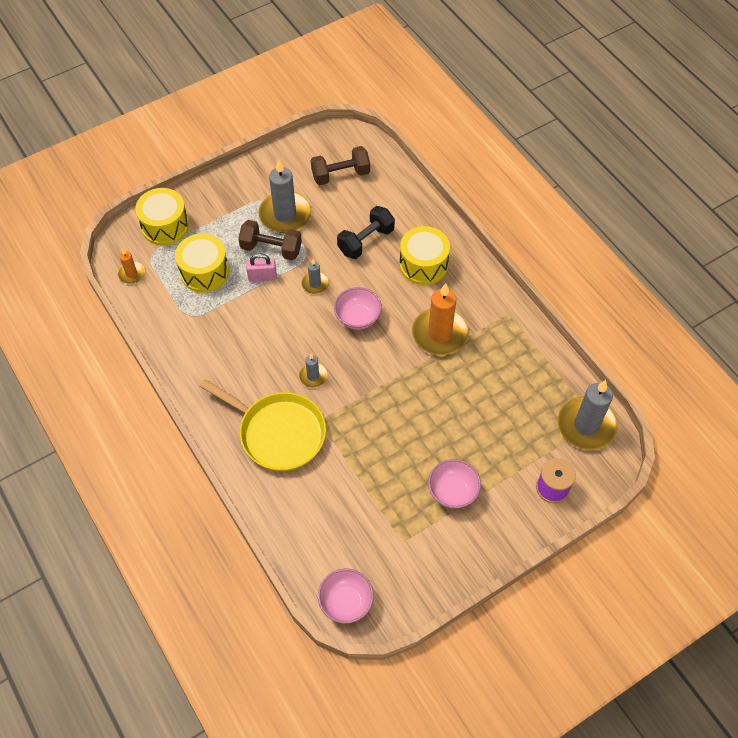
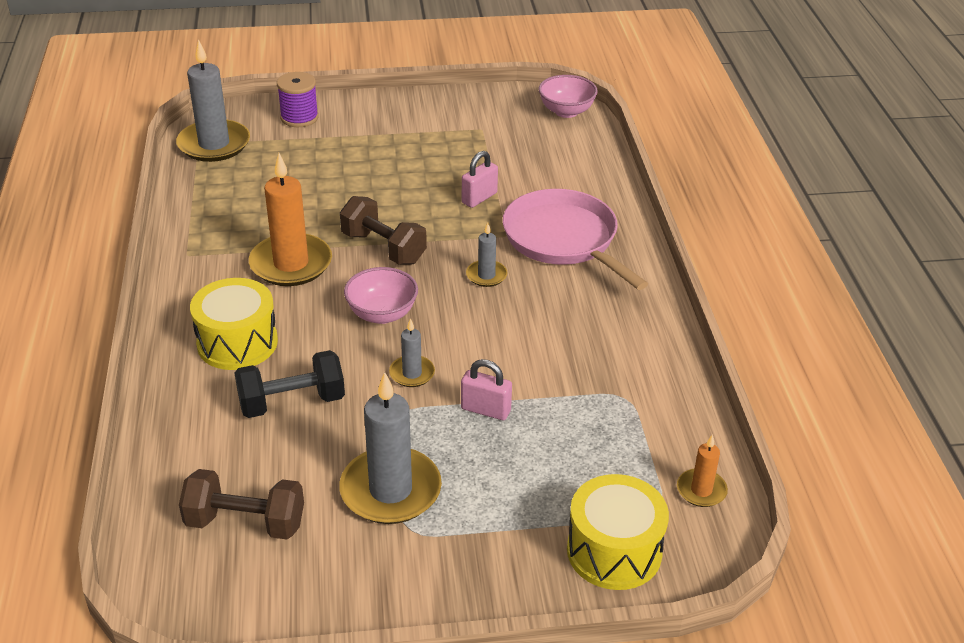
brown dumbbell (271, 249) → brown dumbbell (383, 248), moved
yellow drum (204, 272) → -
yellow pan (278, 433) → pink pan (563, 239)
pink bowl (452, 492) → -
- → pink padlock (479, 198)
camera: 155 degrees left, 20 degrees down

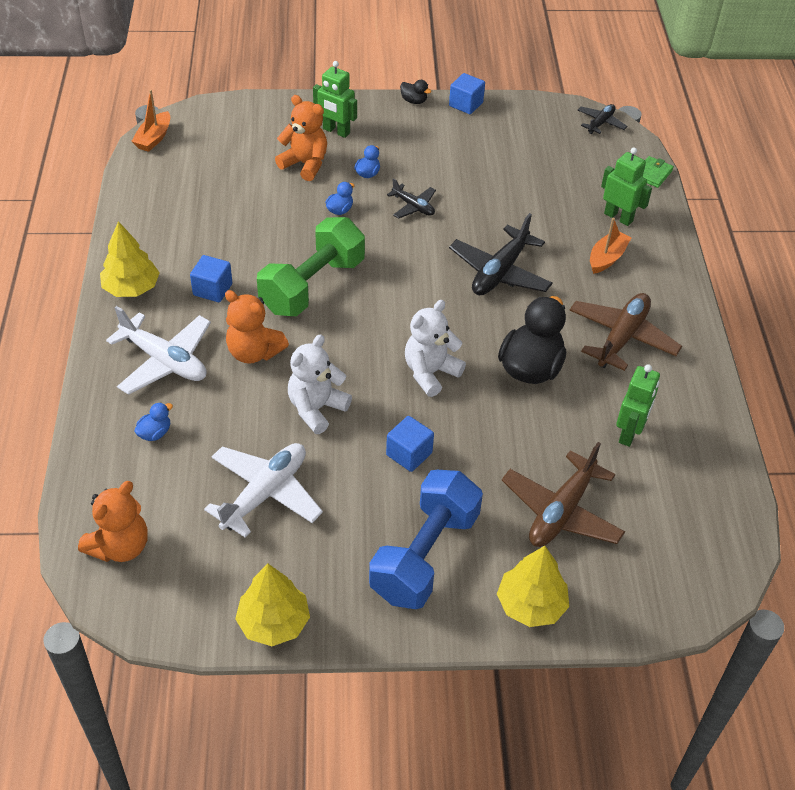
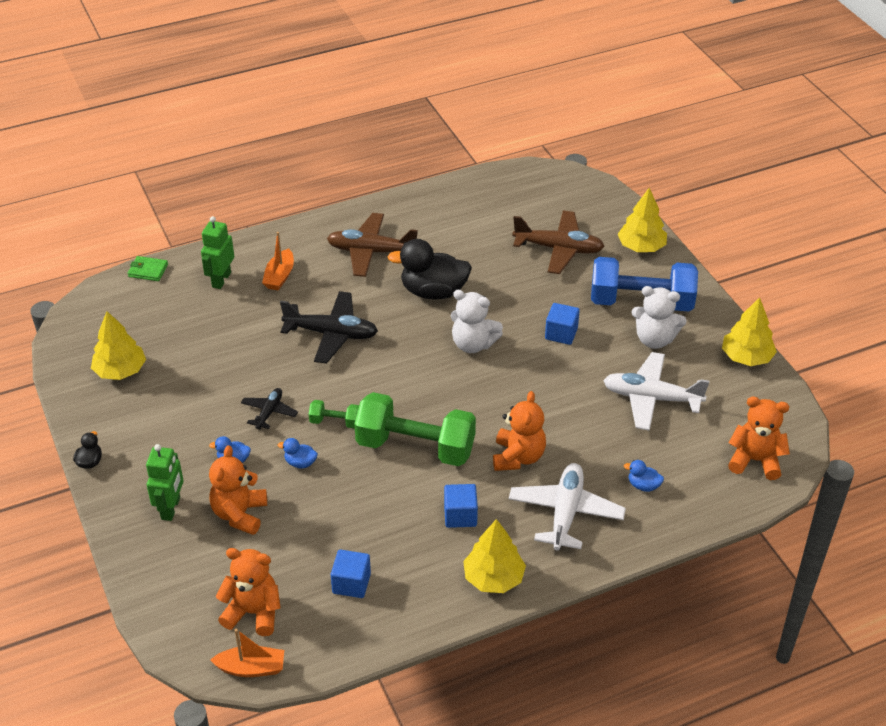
blue cube (466, 104) → blue cube (351, 583), moved
black plane (600, 123) → -
orange boat (607, 258) → orange boat (279, 276), 90 degrees counterclockwise
white teddy bear (316, 409) → white teddy bear (654, 339), moved
green robot (629, 433) → -
- → yellow tree (120, 371)
- → green dumbbell (335, 422)
- → orange teddy bear (253, 612)
camera: 110 degrees left, 5 degrees down

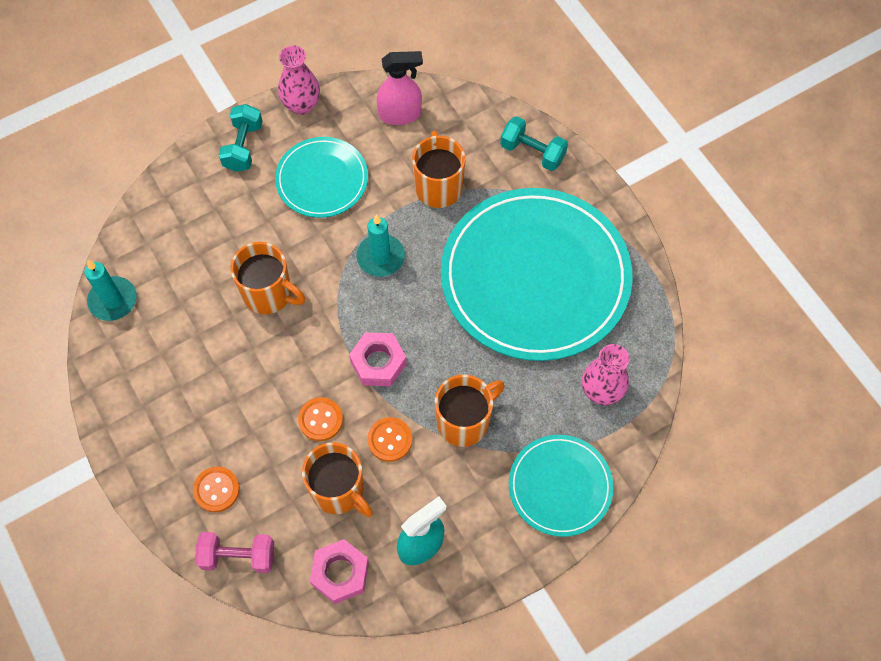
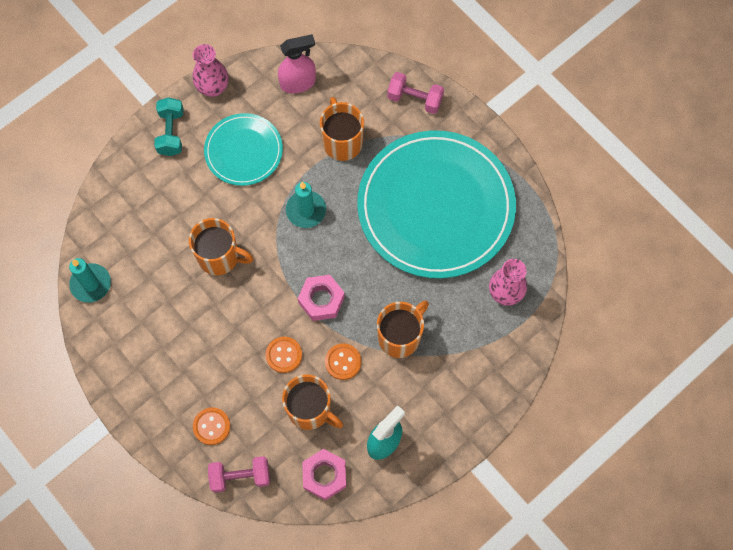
turquoise dumbbell (532, 152) → pink dumbbell (415, 99)
turquoise plate (560, 486) → -
camera: 10 degrees left, 5 degrees up

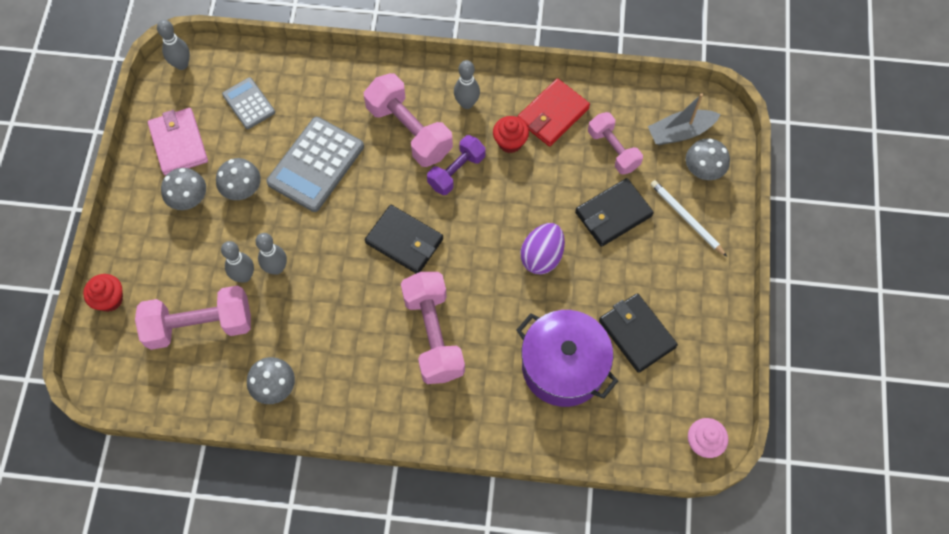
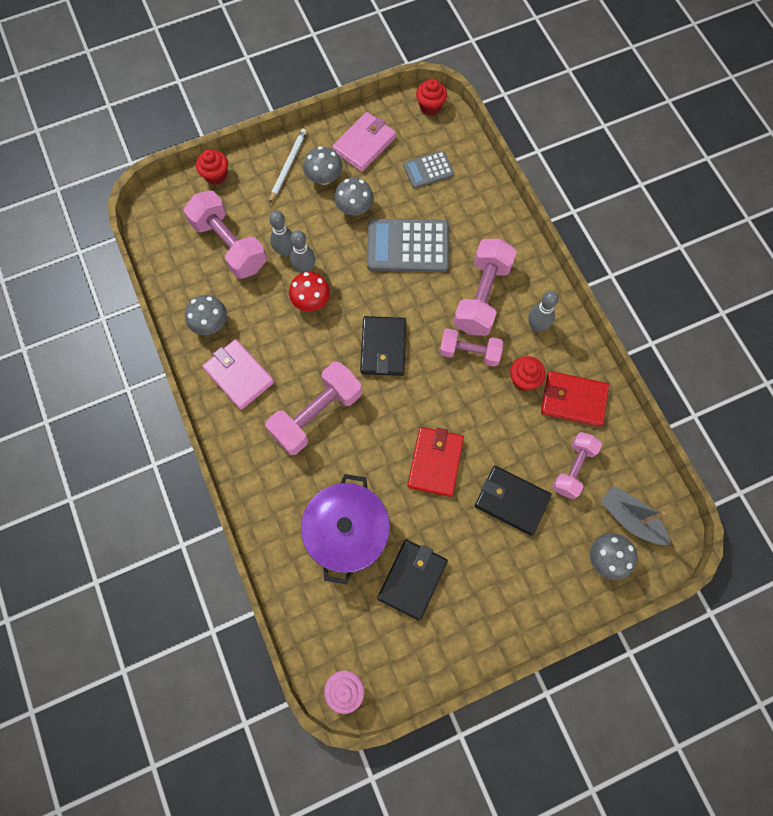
grey bowling pin (182, 64) → red cupcake (430, 106)
grey calculator (248, 103) → grey calculator (428, 170), 135 degrees counterclockwise
purple dumbbell (456, 171) → pink dumbbell (469, 352)
white pencil (686, 218) → white pencil (288, 166), moved
purple egg (542, 256) → red wallet (435, 462)
- → red mushroom (311, 301)
- → pink wallet (239, 375)
camera: 60 degrees right, 5 degrees up

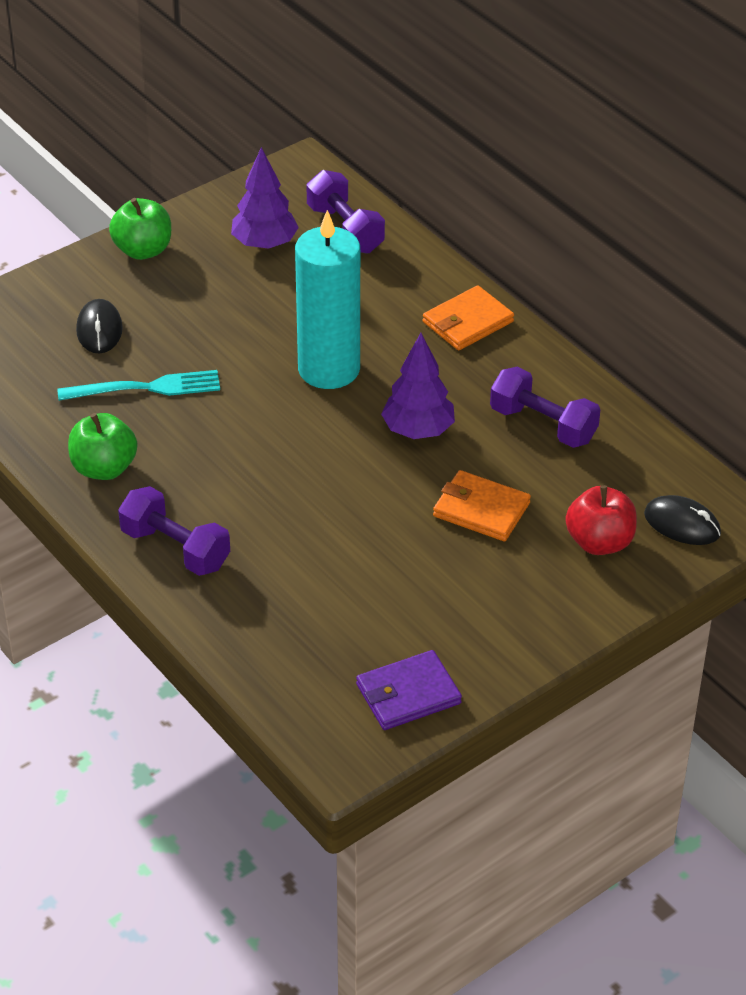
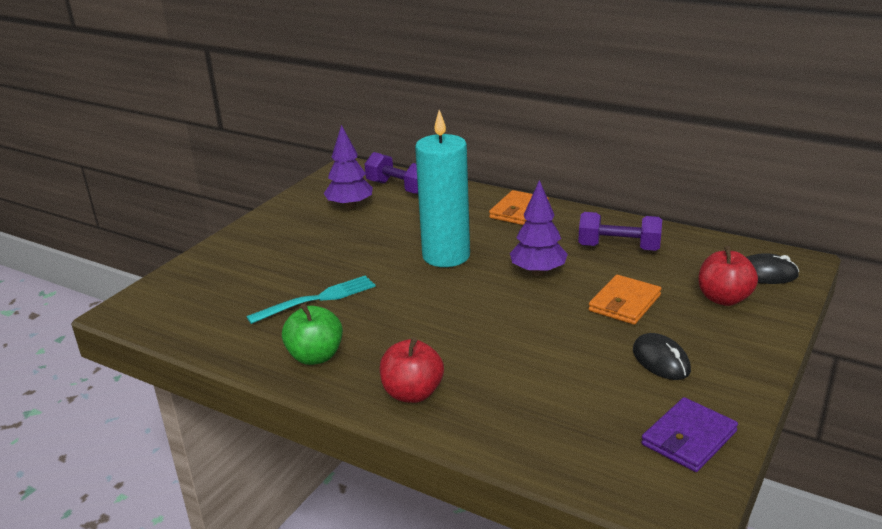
green apple (143, 250) → -
black mouse (99, 330) → black mouse (661, 360), moved
orange wallet (481, 509) → orange wallet (624, 303), 60 degrees counterclockwise
purple dumbbell (175, 549) → red apple (412, 393)
camera: 20 degrees left, 15 degrees down

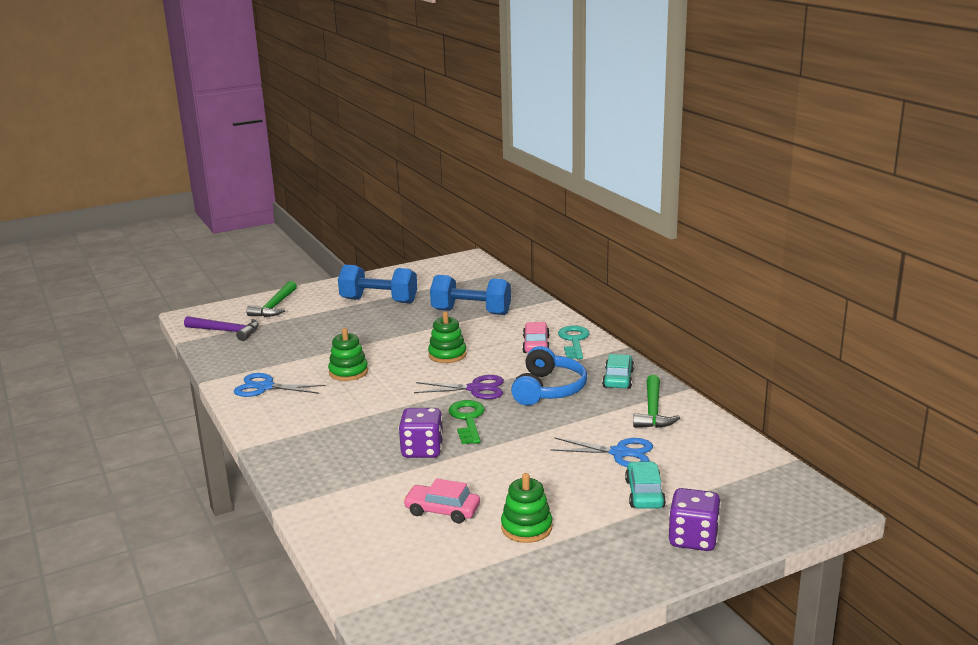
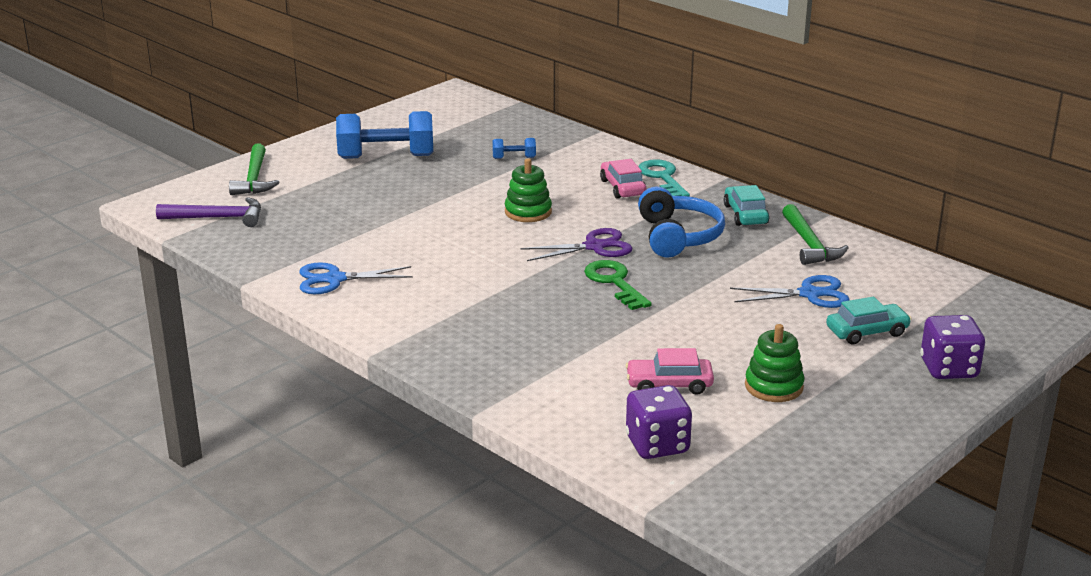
blue dumbbell (471, 312) → blue dumbbell (514, 158), x0.45
green stacking toy (348, 372) → -
purple dice (422, 450) → purple dice (657, 445), moved
turquoise car (644, 493) → turquoise car (867, 332), 90 degrees clockwise
camera: 20 degrees left, 5 degrees up

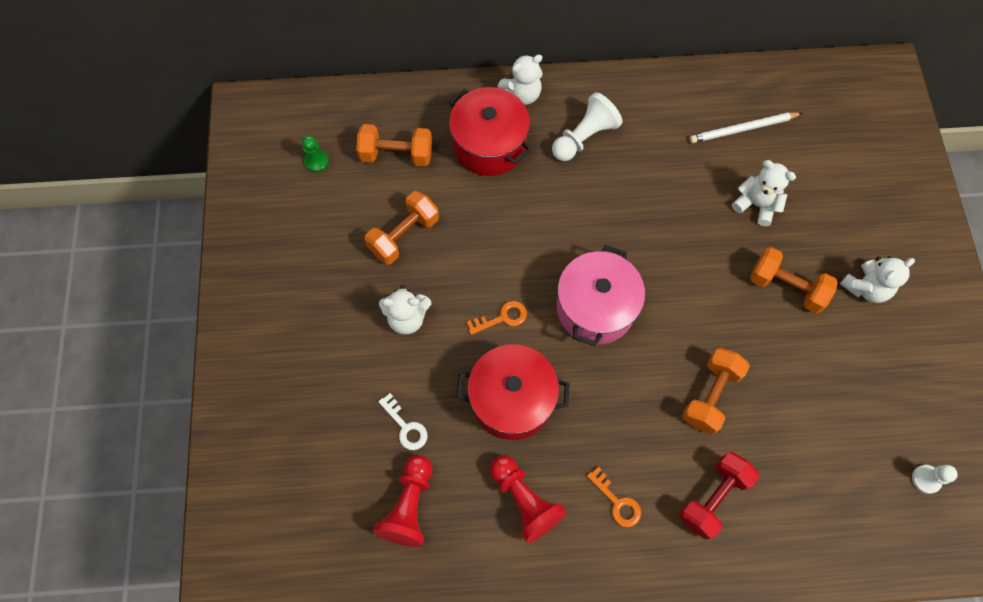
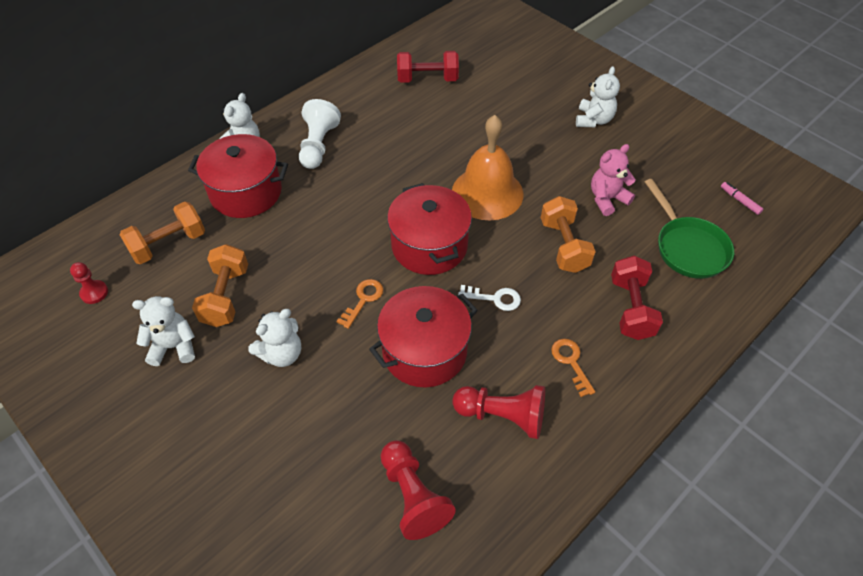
white pencil (743, 129) → red dumbbell (427, 79)
green pawn (316, 161) → red pawn (94, 293)
white teddy bear (756, 205) → white teddy bear (174, 346), moved
pink pot (595, 308) → red pot (429, 246)
orange dumbbell (786, 287) → -
white key (406, 426) → white key (495, 298), moved
white pawn (926, 479) → pink marker (740, 201)
orange key (617, 502) → orange key (571, 362), 120 degrees counterclockwise
- → orange bell (487, 193)
- → pink teddy bear (607, 199)
- → green pan (688, 247)
camera: 40 degrees left, 15 degrees down

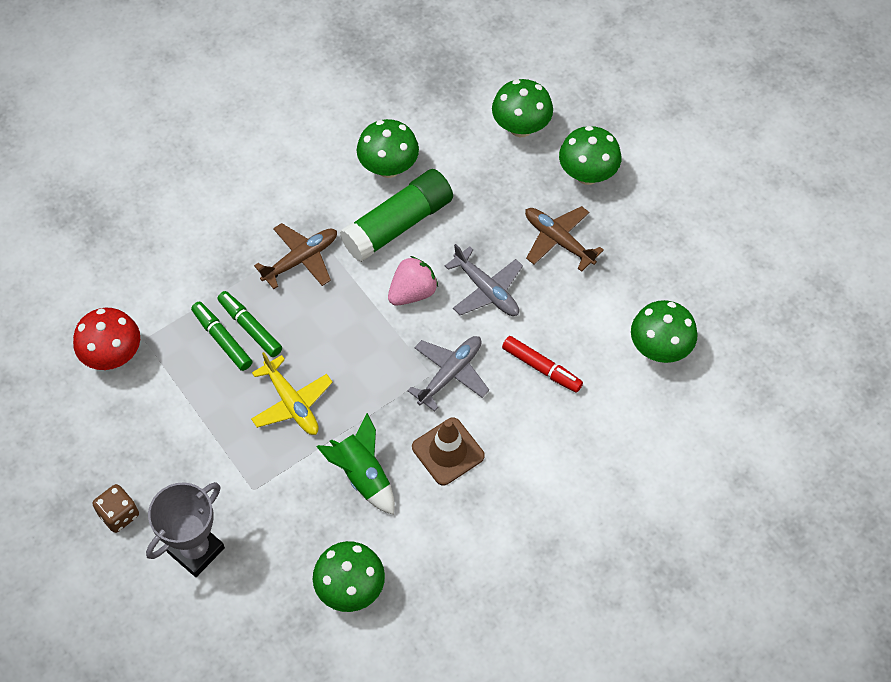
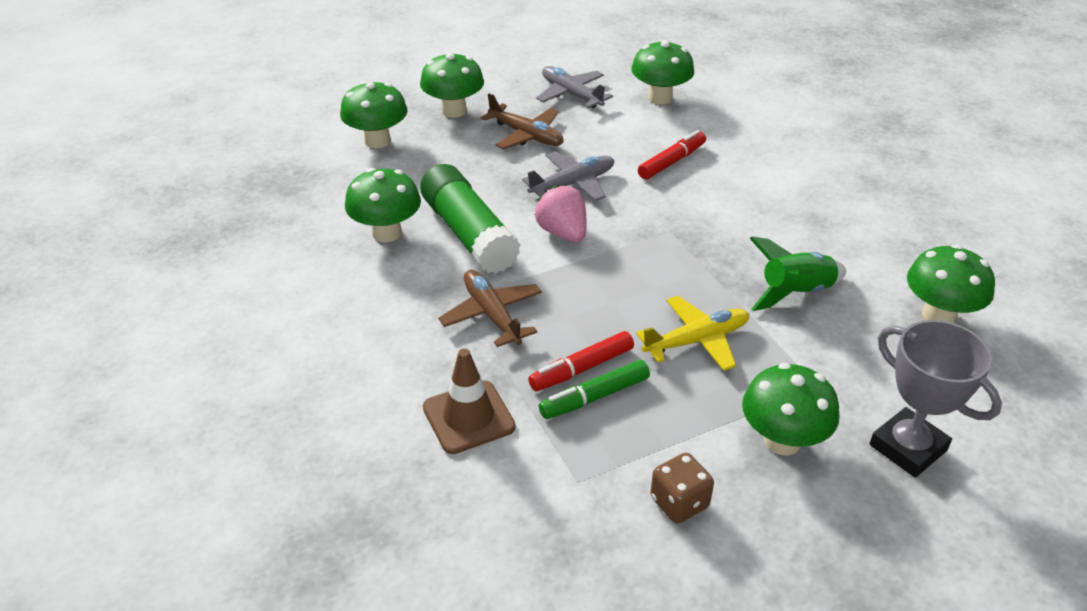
brown plane (558, 240) → brown plane (526, 135), 105 degrees counterclockwise
green marker (250, 328) → red marker (582, 369)
red mushroom (113, 355) → -
grey plane (450, 374) → grey plane (571, 94), moved
brown traffic cone (448, 451) → brown traffic cone (468, 417), moved
brown dice (119, 514) → brown dice (679, 502), moved
- → green mushroom (782, 441)
camera: 80 degrees left, 20 degrees down

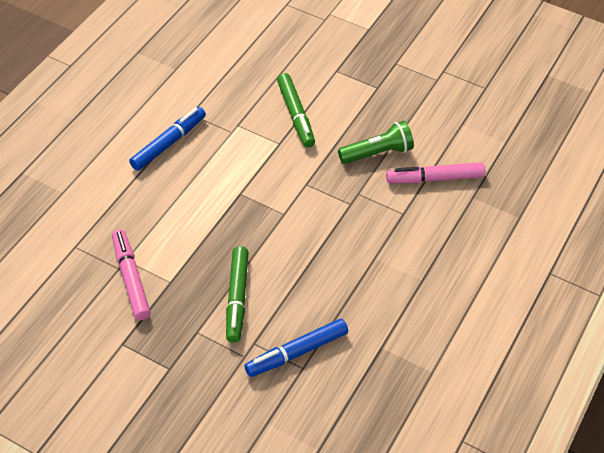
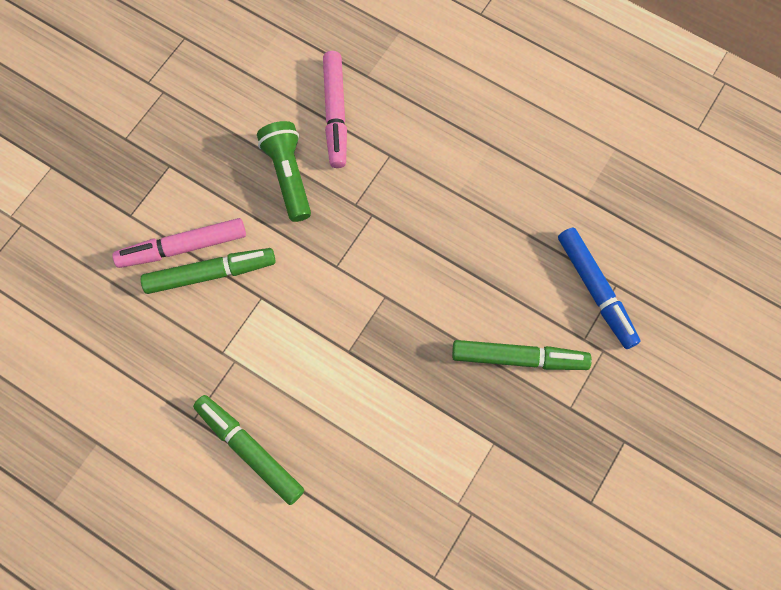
blue marker (169, 143) → green marker (250, 450)
pink marker (131, 278) → pink marker (182, 247), moved
camera: 85 degrees left, 20 degrees up

